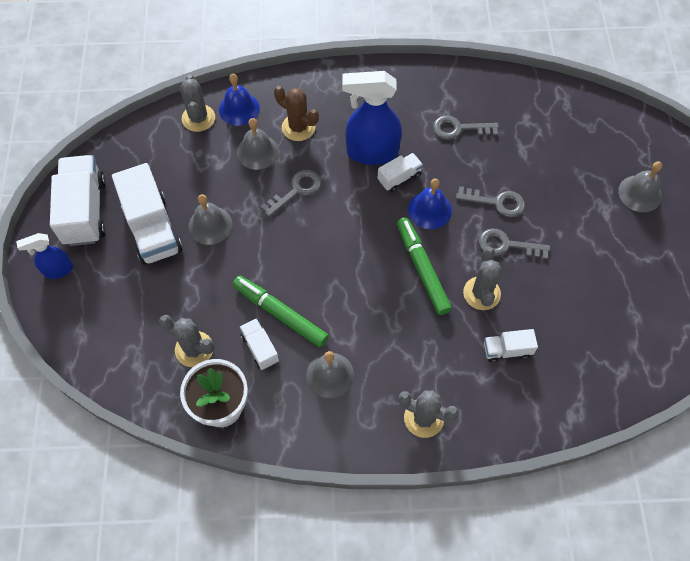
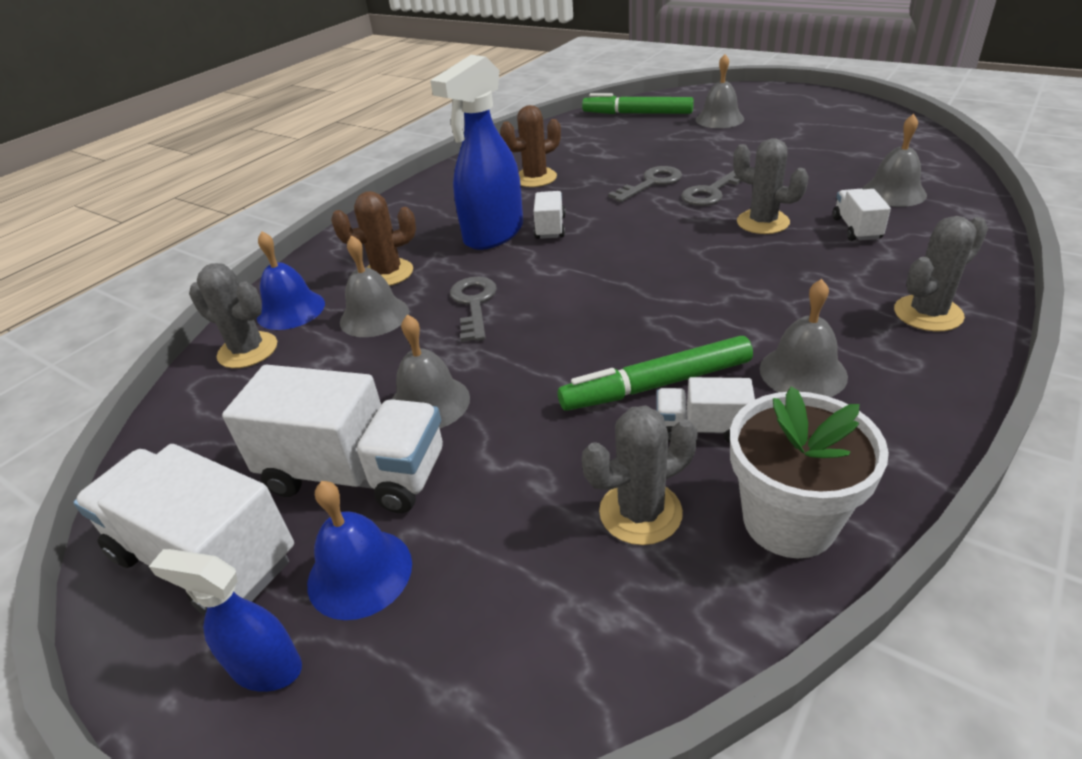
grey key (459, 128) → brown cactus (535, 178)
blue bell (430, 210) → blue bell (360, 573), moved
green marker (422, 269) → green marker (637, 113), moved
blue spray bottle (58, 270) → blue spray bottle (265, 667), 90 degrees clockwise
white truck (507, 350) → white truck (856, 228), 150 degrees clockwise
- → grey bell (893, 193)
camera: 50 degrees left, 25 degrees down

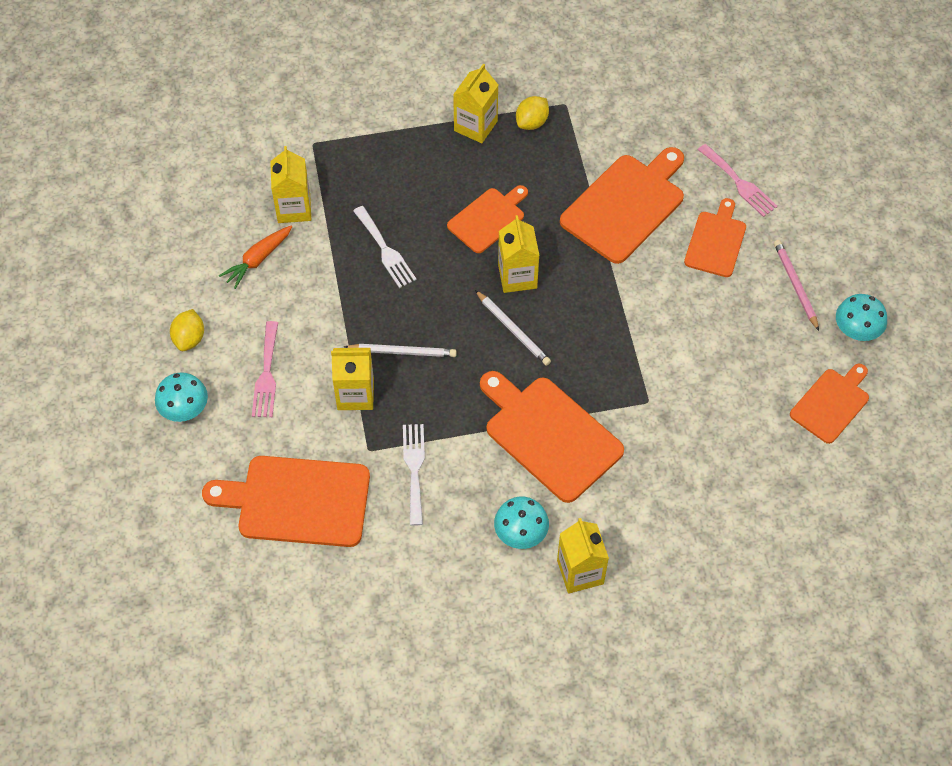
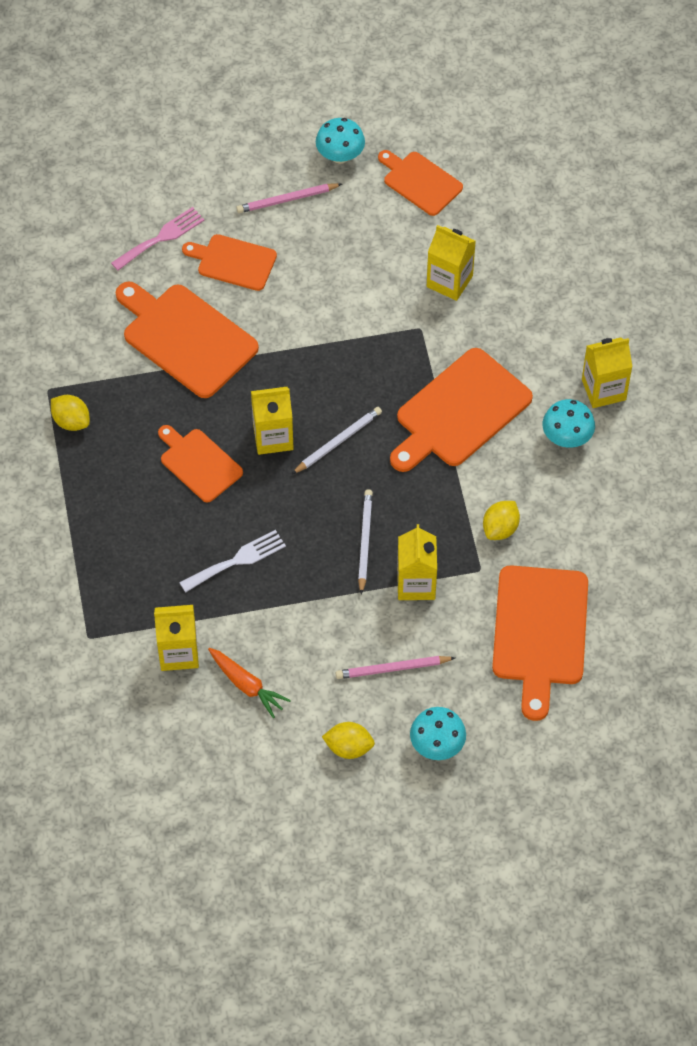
yellow carton (475, 126) → yellow carton (449, 281), moved
pink fork (266, 374) → pink pencil (393, 668)
white fork (414, 469) → yellow lemon (500, 528)
camera: 90 degrees left, 0 degrees up

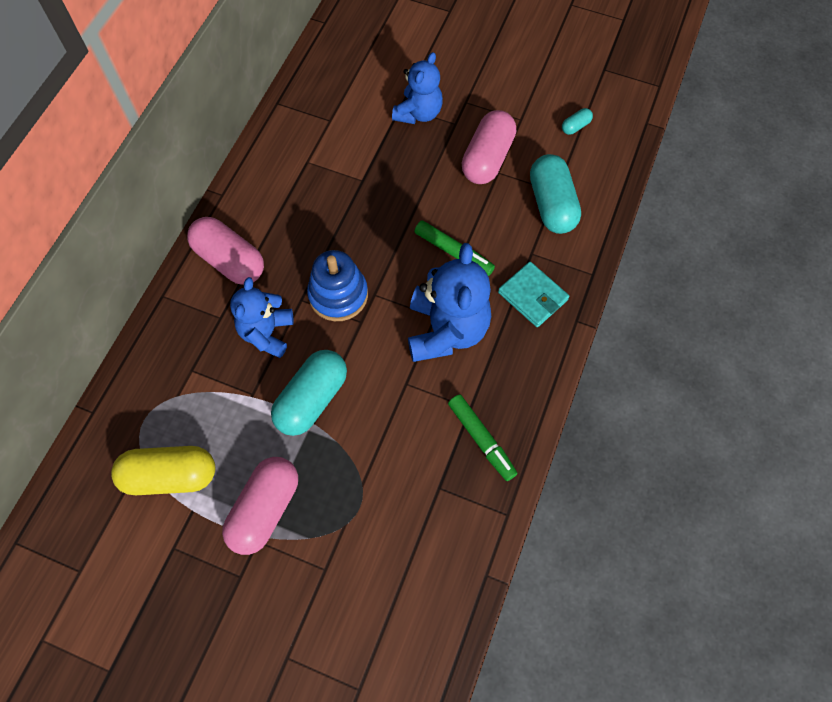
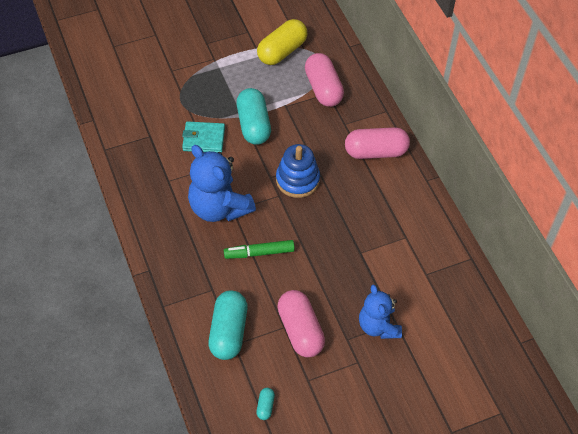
turquoise capsule (551, 204) → turquoise capsule (228, 332), 60 degrees clockwise
turquoise wallet (533, 296) → turquoise wallet (203, 139), moved
blue teddy bear (267, 333) → -
green marker (481, 439) → -
pink capsule (265, 509) → pink capsule (323, 88), moved
camera: 135 degrees right, 10 degrees down

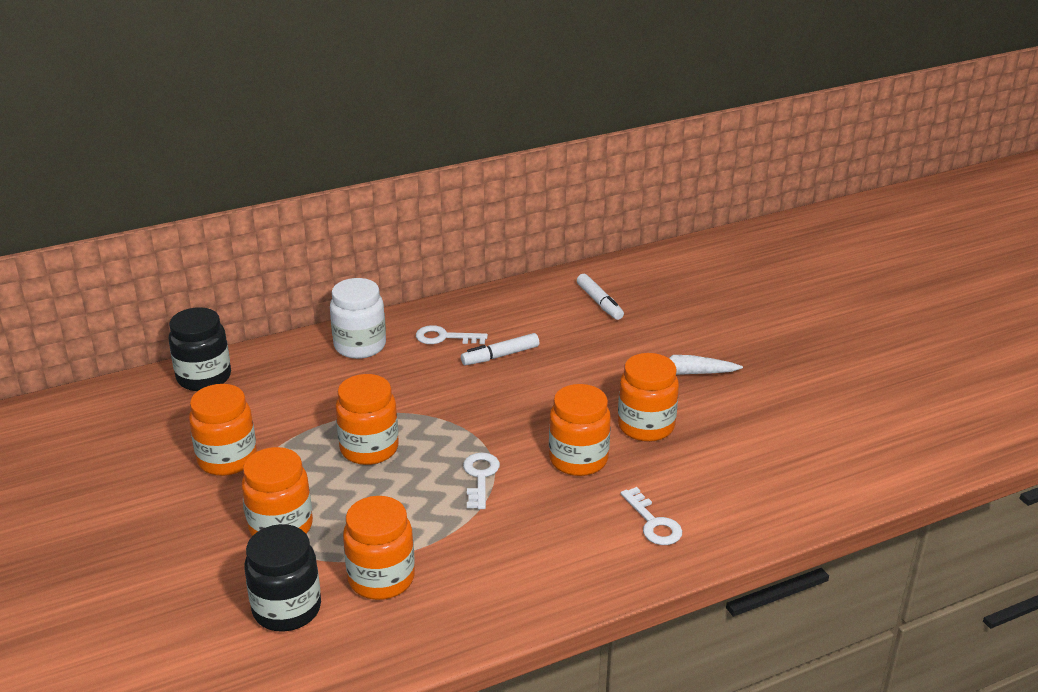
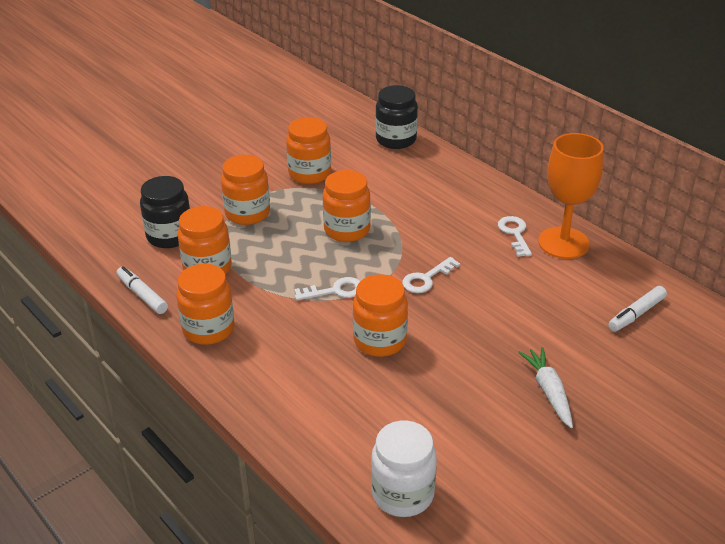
white jar (360, 346) → white jar (402, 494), moved
white marker (500, 356) → white marker (142, 295), moved
orange jar (646, 426) → orange jar (208, 329), moved
white key (653, 523) → white key (426, 279), moved
- → orange goblet (563, 243)
camera: 75 degrees right, 5 degrees up

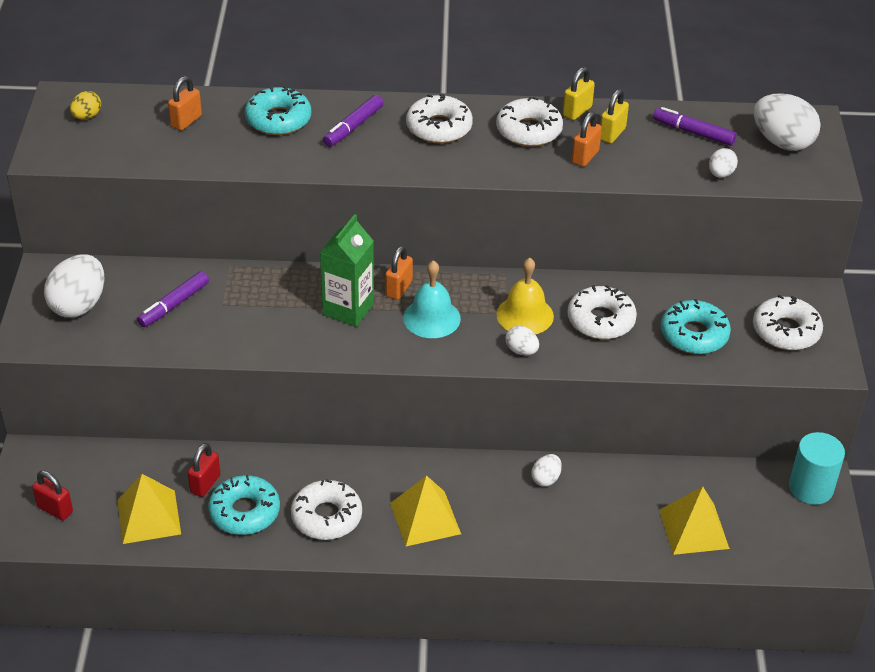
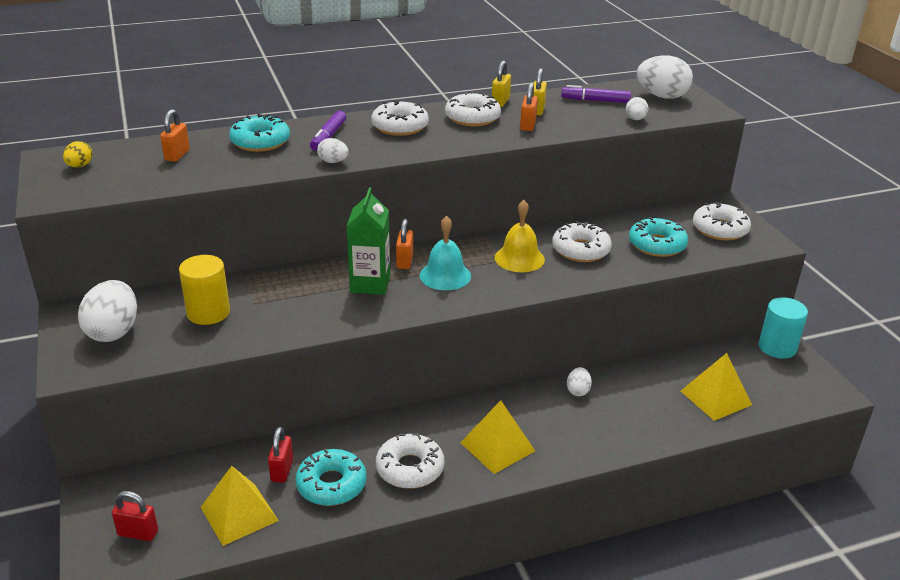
purple marker (174, 305) → yellow cylinder (208, 313)
white egg (521, 351) → white egg (333, 162), moved
camera: 20 degrees left, 10 degrees down

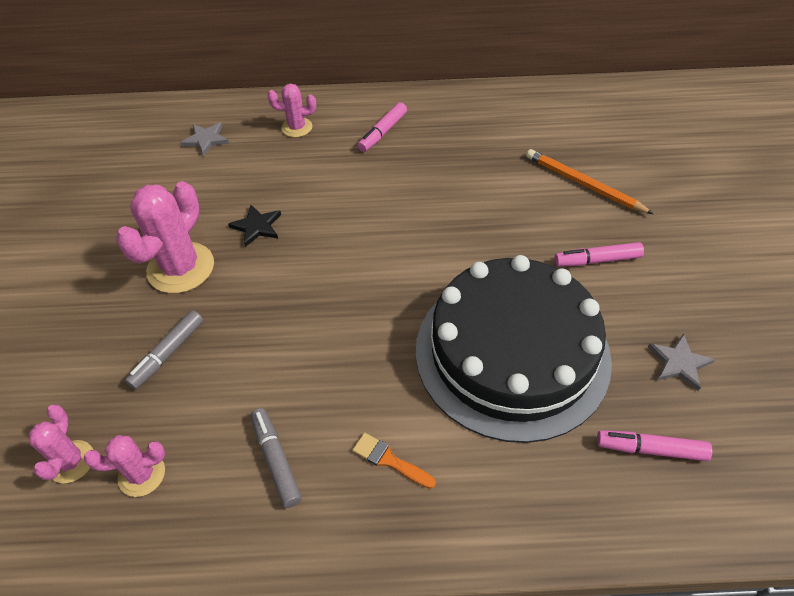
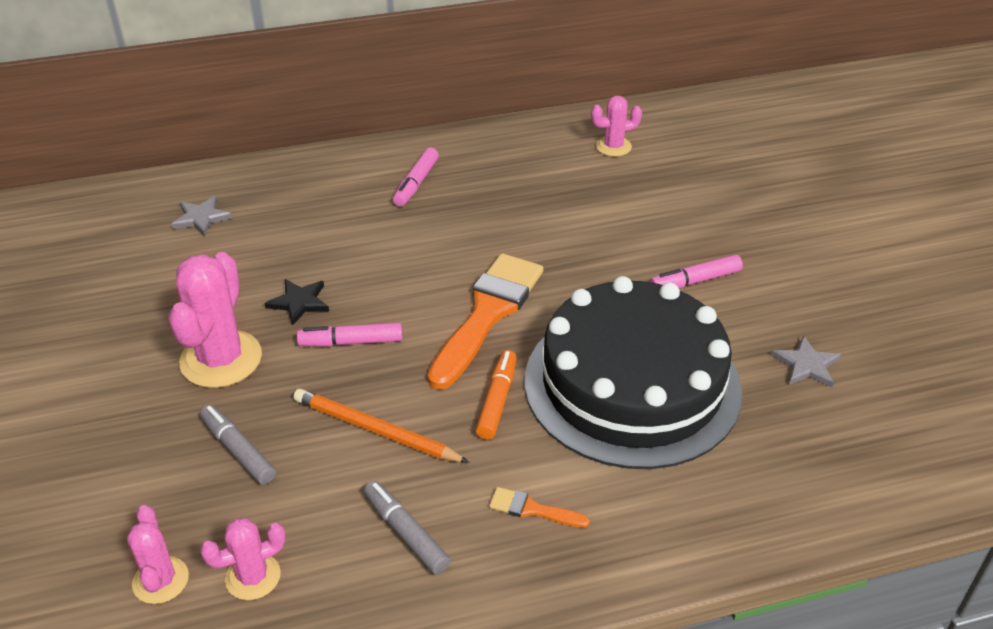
pink cactus (297, 127) → pink cactus (613, 147), moved
orange pencil (583, 184) → orange pencil (376, 430), moved
grey marker (168, 353) → grey marker (238, 450), 120 degrees clockwise
pink marker (650, 449) → pink marker (351, 342), moved
- → orange brush (488, 314)
- → orange marker (497, 400)
camera: 15 degrees left, 10 degrees down

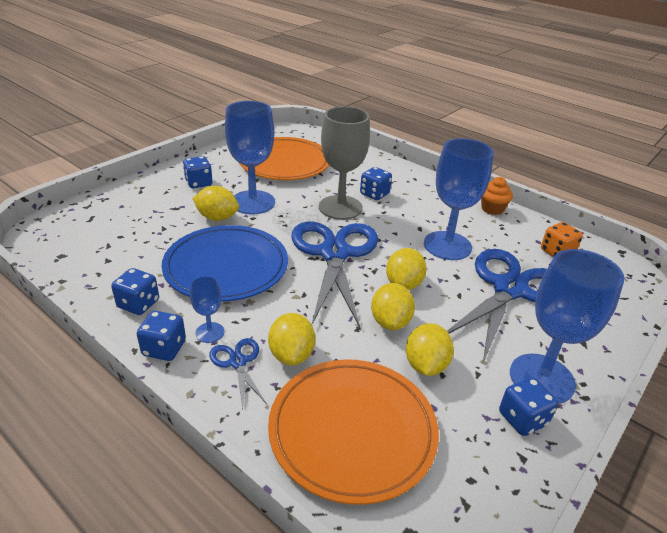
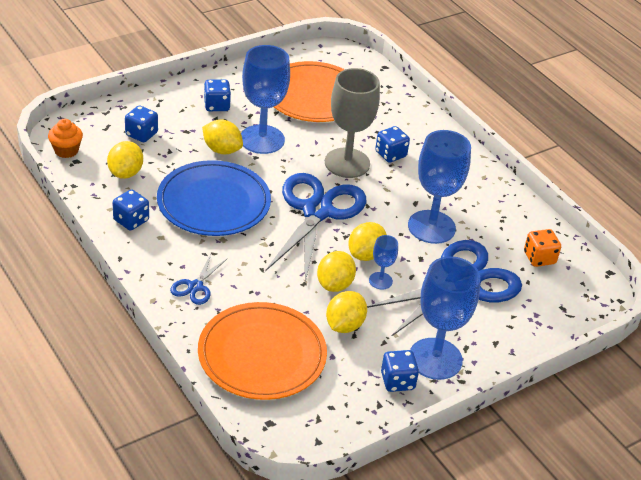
orange cupcake (492, 209) → orange cupcake (66, 150), moved
blue goblet (210, 332) → blue goblet (380, 281), moved
blue dice (164, 348) → blue dice (141, 134), moved
yellow lemon (291, 354) → yellow lemon (125, 173), moved
blue scissors (238, 362) → blue scissors (195, 286), 150 degrees counterclockwise
camera: 15 degrees right, 5 degrees up

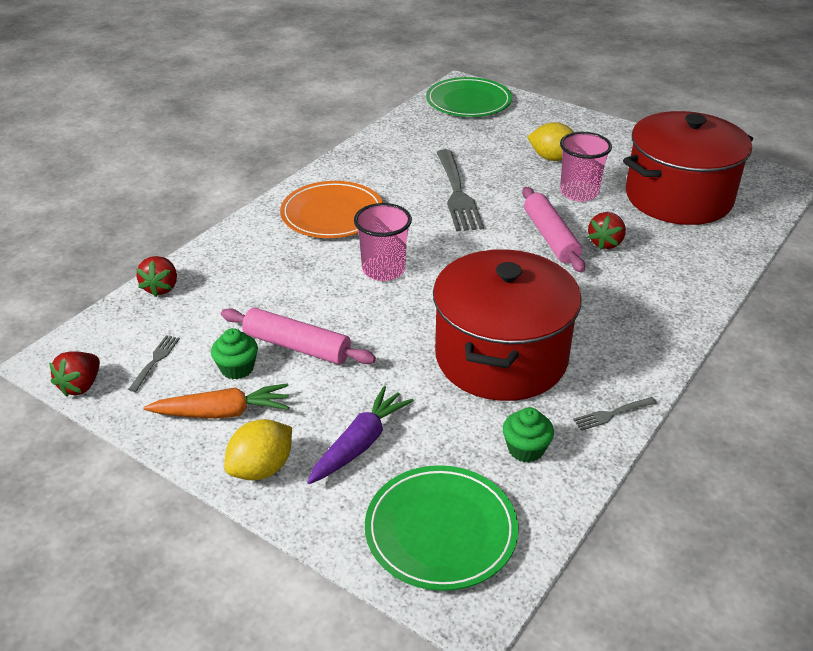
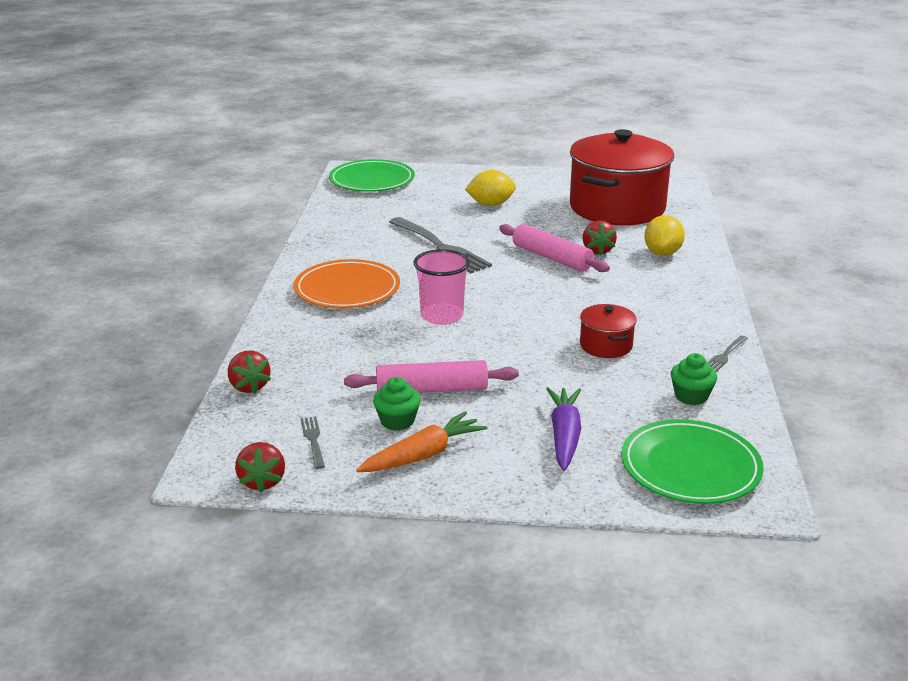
pink cup (579, 192) → -
red pot (501, 357) → red pot (606, 346), x0.43
yellow lemon (261, 468) → yellow lemon (662, 253), moved
camera: 30 degrees left, 10 degrees down

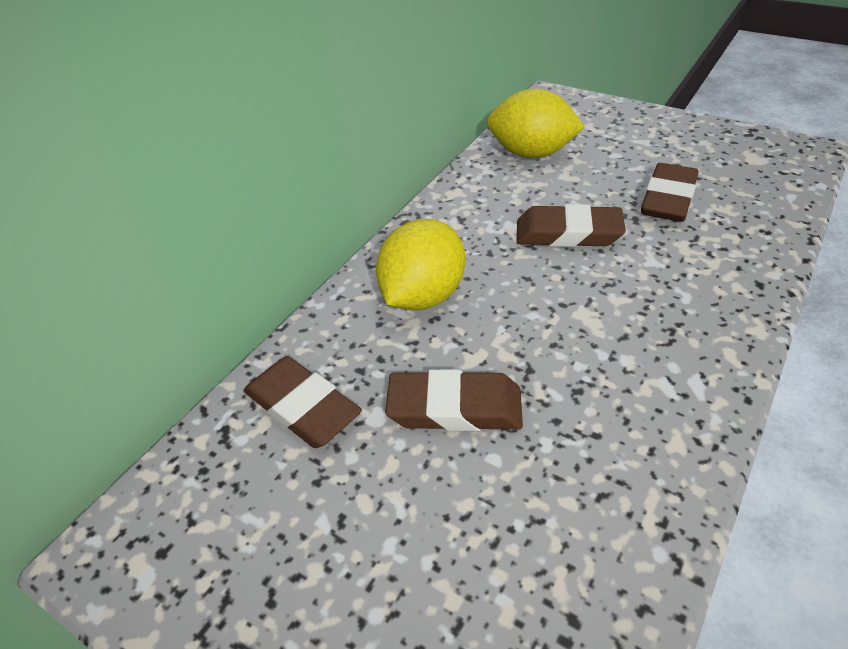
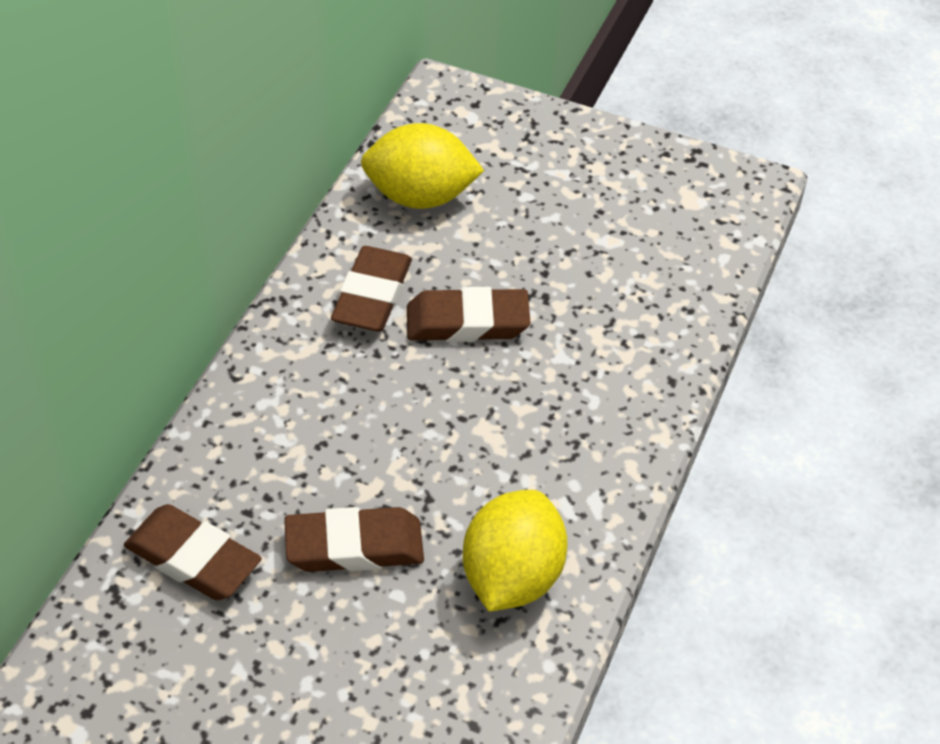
brown eraser (668, 199) → brown eraser (372, 295), moved
yellow lemon (423, 296) → yellow lemon (512, 577), moved
camera: 15 degrees left, 5 degrees up

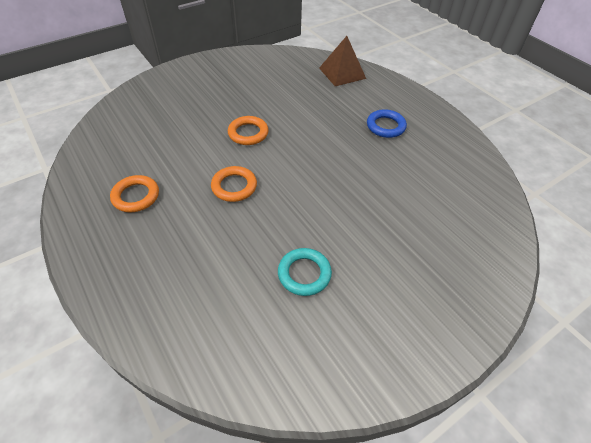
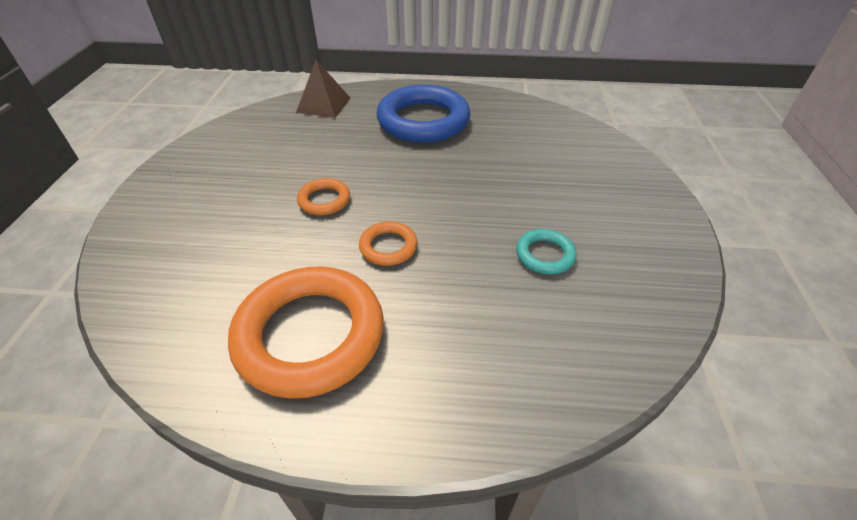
blue ring (385, 126) → blue ring (423, 121), x2.17
orange ring (136, 196) → orange ring (310, 335), x2.17
camera: 50 degrees left, 5 degrees down

